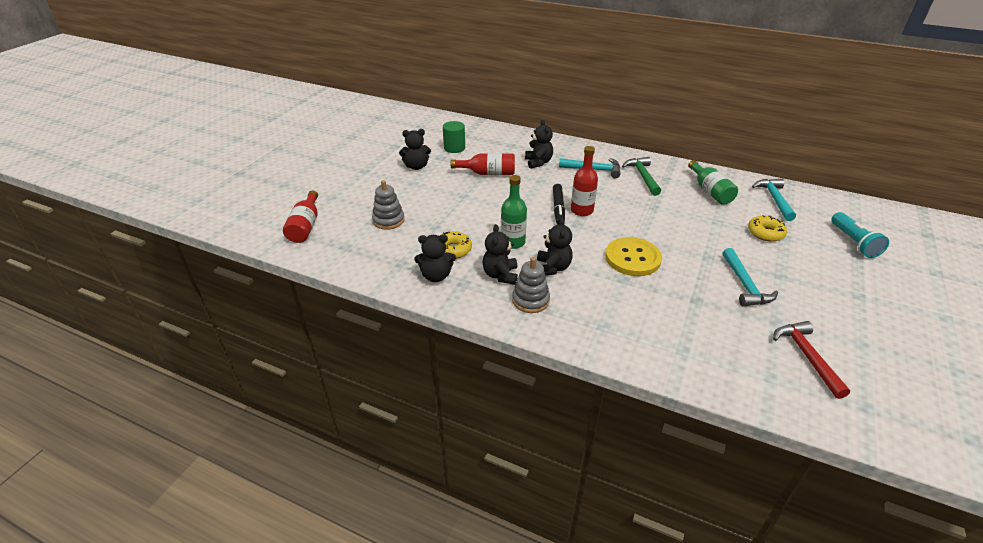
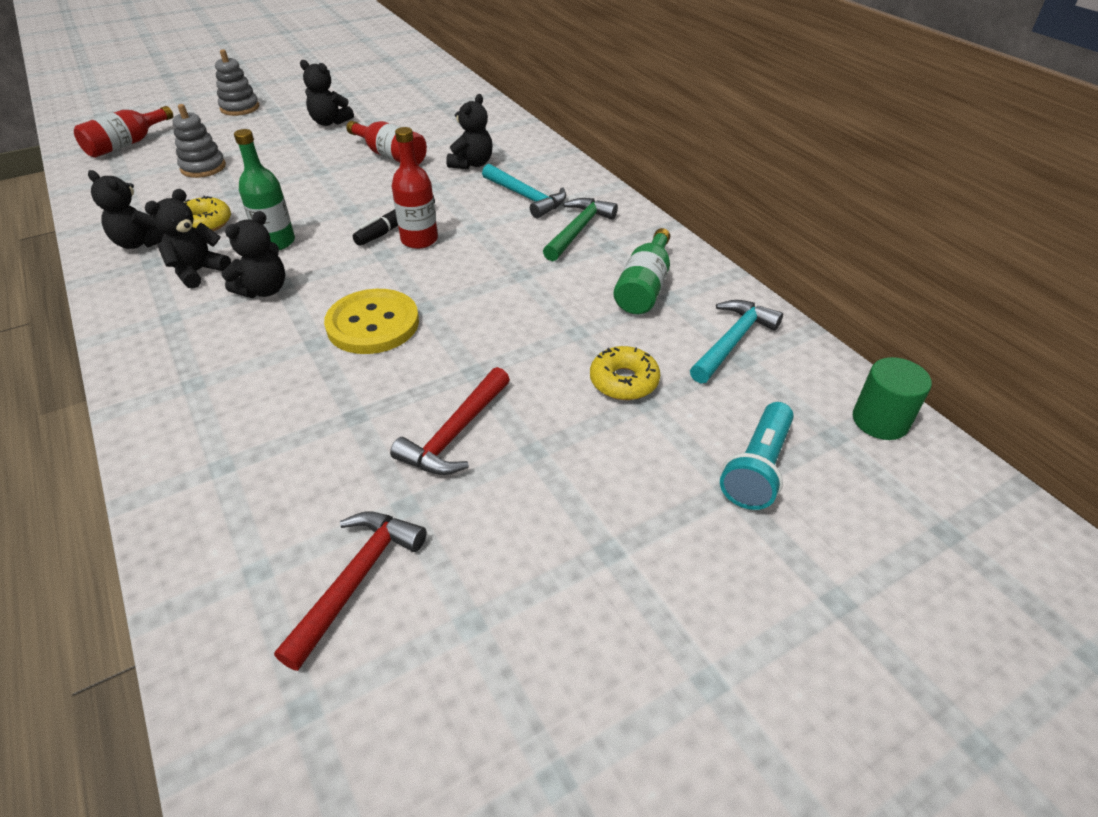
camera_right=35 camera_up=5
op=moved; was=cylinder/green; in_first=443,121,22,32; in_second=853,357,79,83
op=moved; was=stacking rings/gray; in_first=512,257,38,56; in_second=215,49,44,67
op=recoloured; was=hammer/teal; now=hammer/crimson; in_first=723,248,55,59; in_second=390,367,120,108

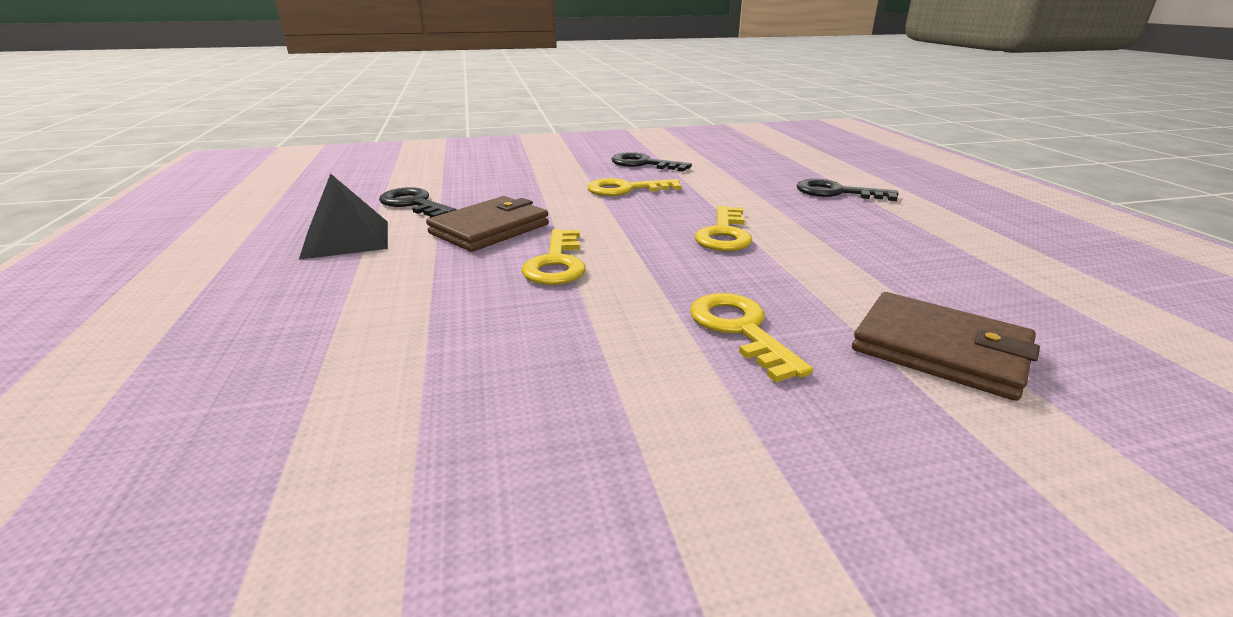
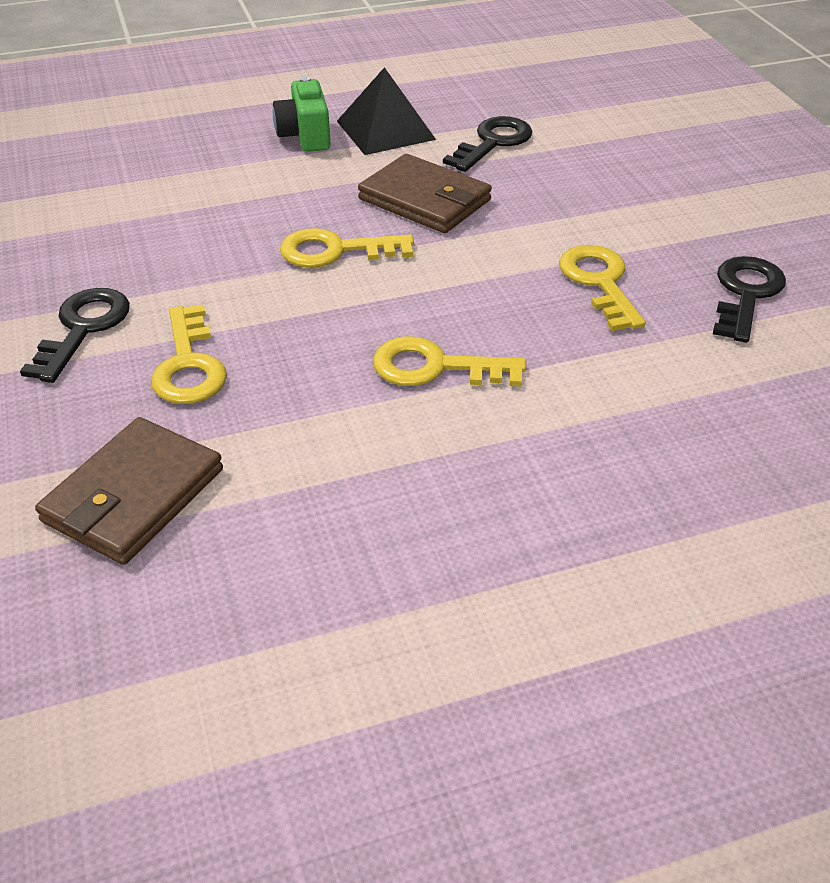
camera_right=85 camera_up=15
op=turned; was=door key/bright yellow; in_first=690,293,123,89; in_second=151,304,76,100; clockwise=105
op=moved; was=door key/jet-black; in_first=796,179,102,22; in_second=20,288,110,95
op=added; now=camera/green; in_second=273,76,57,76

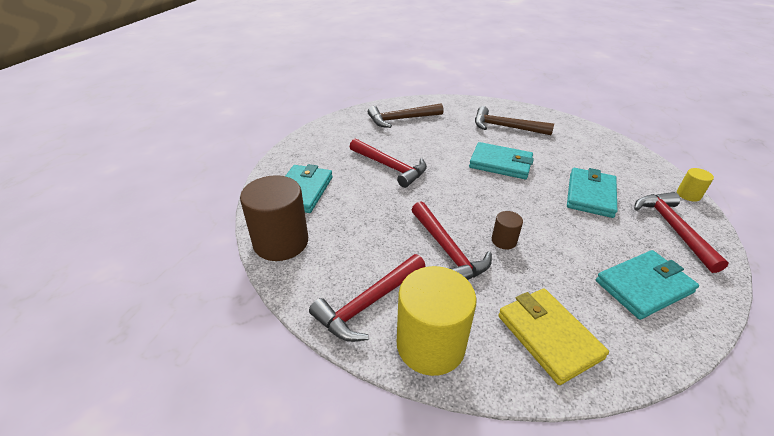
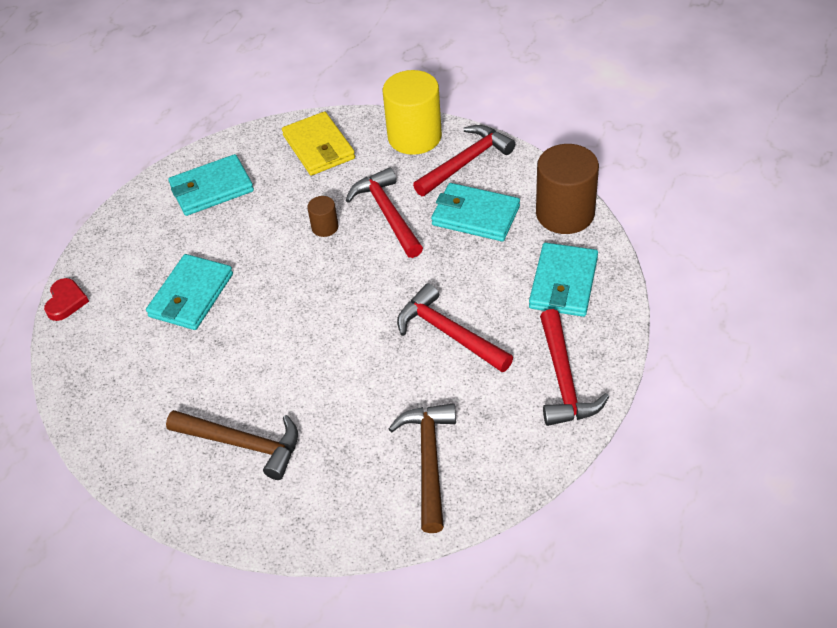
camera_right=-175 camera_up=10
op=turned; was=hammer/russet; in_first=368,103,76,25; in_second=388,403,68,130; clockwise=-75
op=moved; was=wallet/teal; in_first=469,142,65,37; in_second=431,183,89,58
op=moved; was=hammer/crimson; in_first=634,192,95,81; in_second=540,309,69,117
op=replaced; was=cylinder/bright yellow; now=love heart/crimson; in_first=677,168,37,34; in_second=44,278,45,43

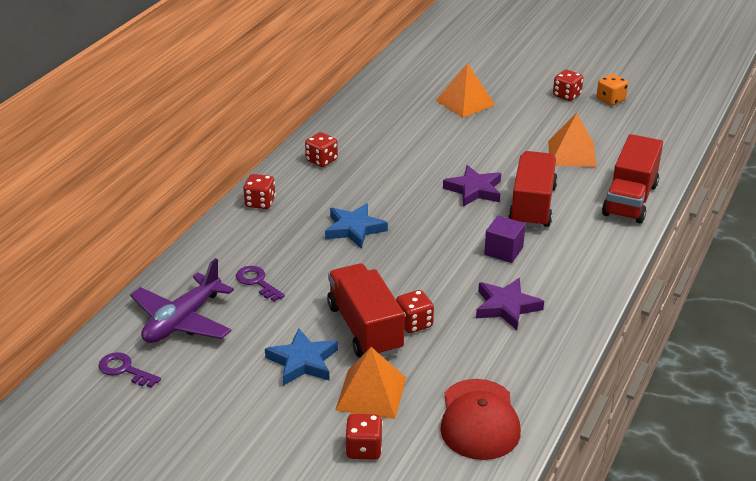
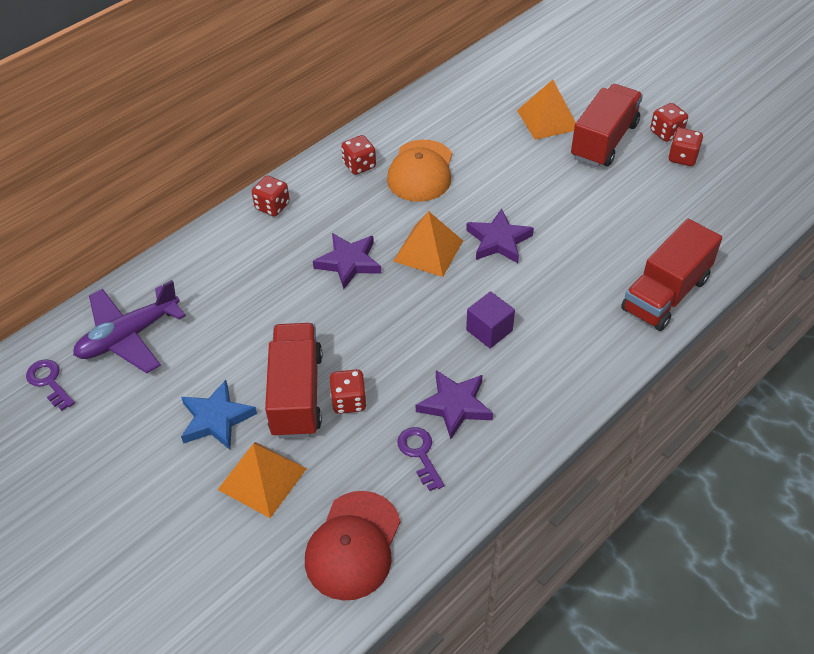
camera_right=20 camera_up=15
op=moved; was=door key/purple; in_first=236,266,49,35; in_second=397,427,47,64
op=recoloured; was=five-pointed star/royal blue; now=five-pointed star/purple; in_first=325,203,63,46; in_second=313,233,68,56
op=moved; was=die/crimson; in_first=345,414,38,46; in_second=668,128,35,38
op=moved; was=truck/crimson; in_first=509,151,49,77; in_second=571,84,72,83
op=moved; was=pyramid/orange-coloured; in_first=548,113,48,54; in_second=393,211,70,66
op=removed; was=die/orange-coloured; in_first=596,74,32,32
op=added; now=peaked cap/orange-coloured; in_second=387,140,65,62

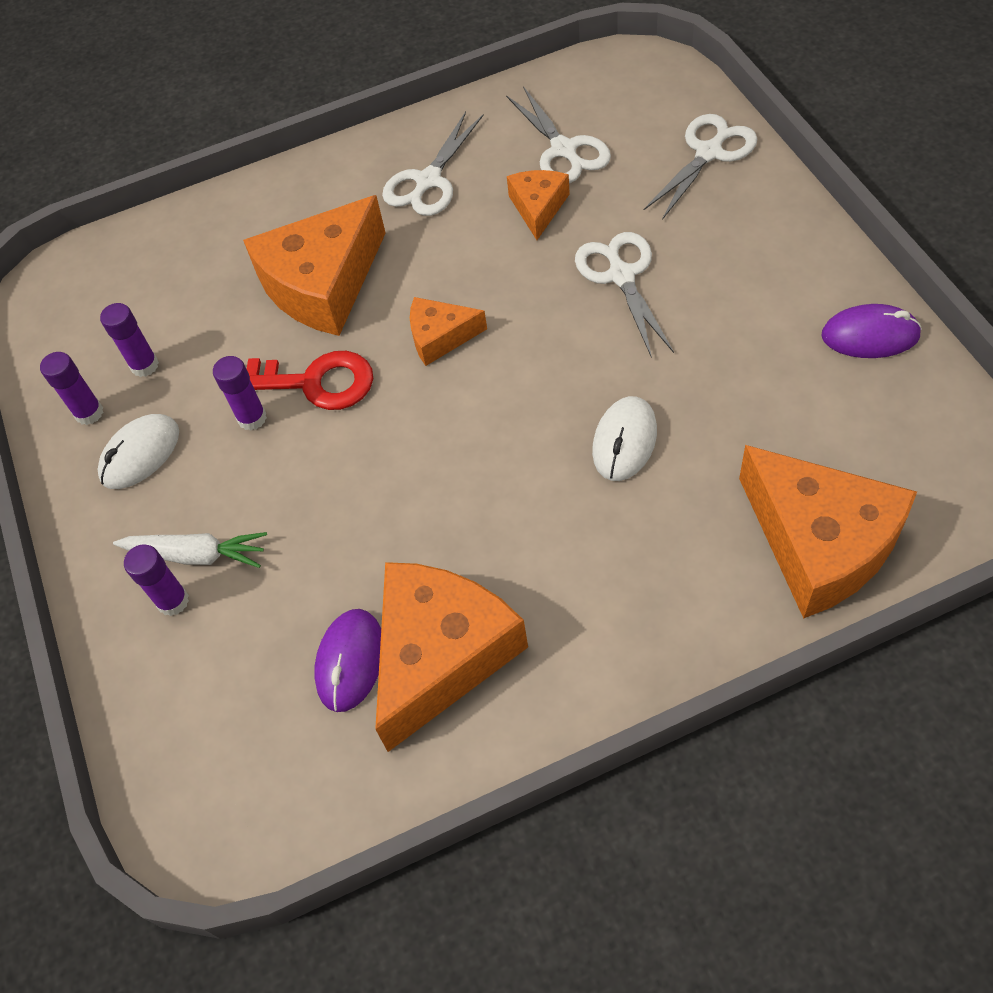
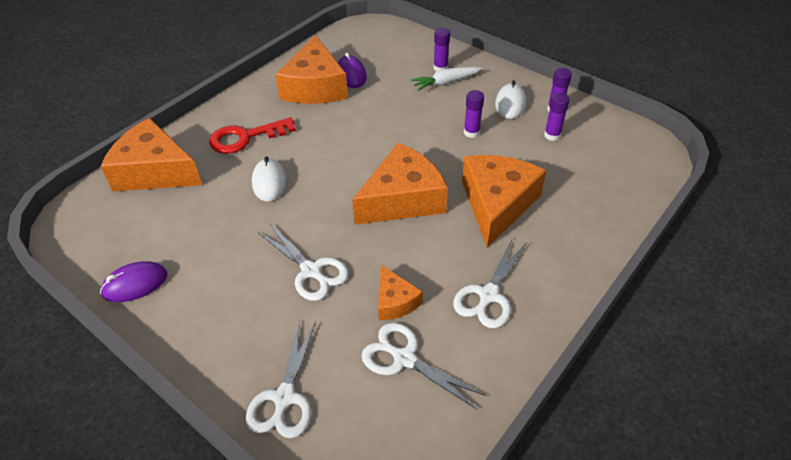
camera_right=145 camera_up=-10
op=moved; was=door key/crimson; in_first=247,351,126,59; in_second=209,117,87,37
op=turned; was=scissors/pure white; in_first=382,111,102,105; in_second=453,237,74,91; clockwise=-150
op=resized; was=piece of cheese/orange-coloured; in_first=410,297,77,69; in_second=352,143,96,82; ratio=1.94

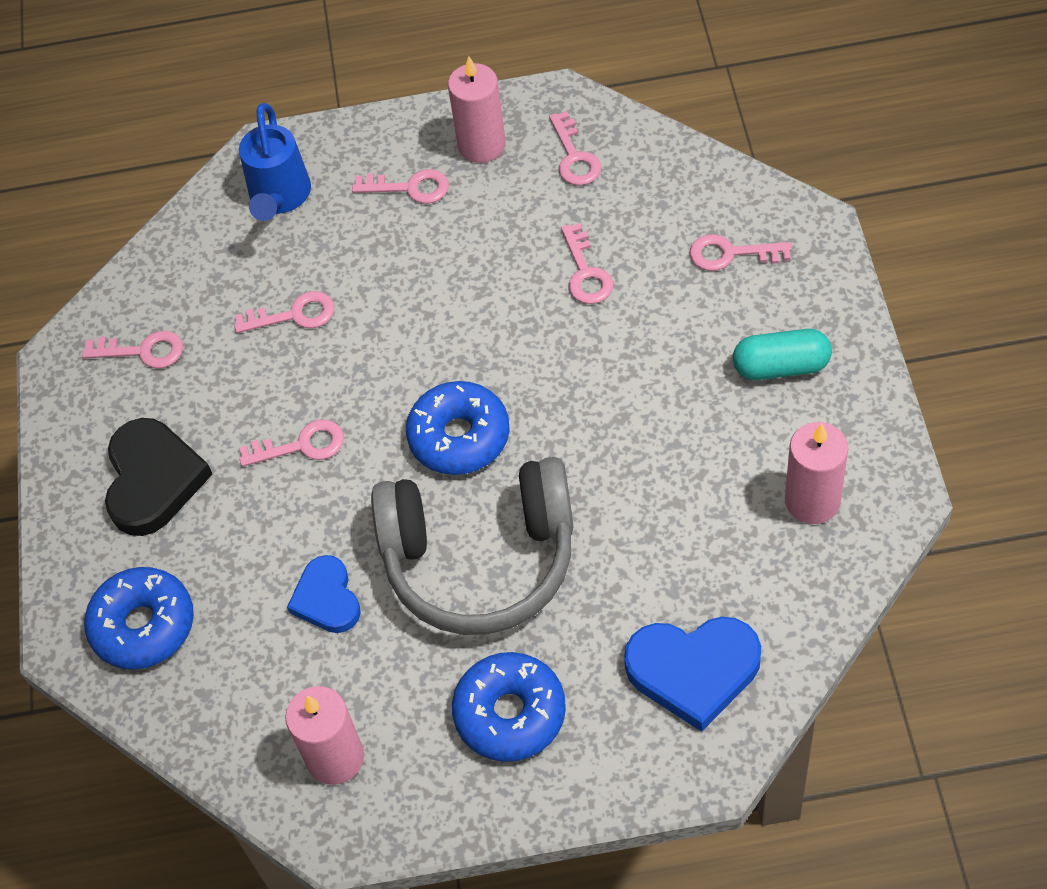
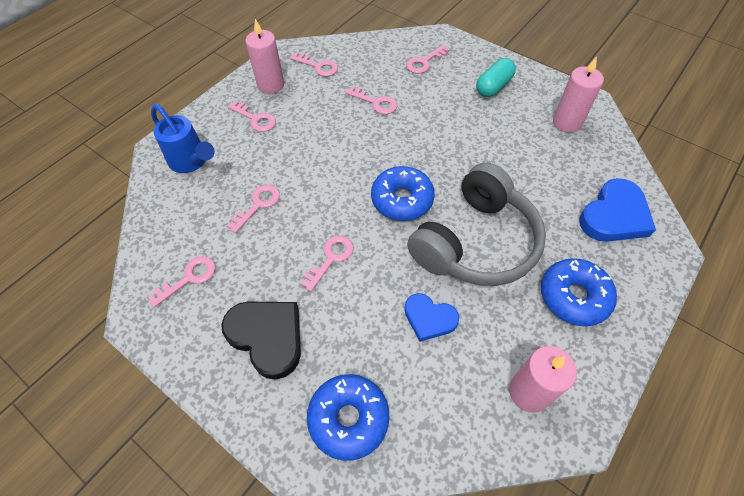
camera_right=-50 camera_up=0
op=turned; was=door key/rosy; in_first=352,169,97,35; in_second=228,101,48,31; clockwise=75

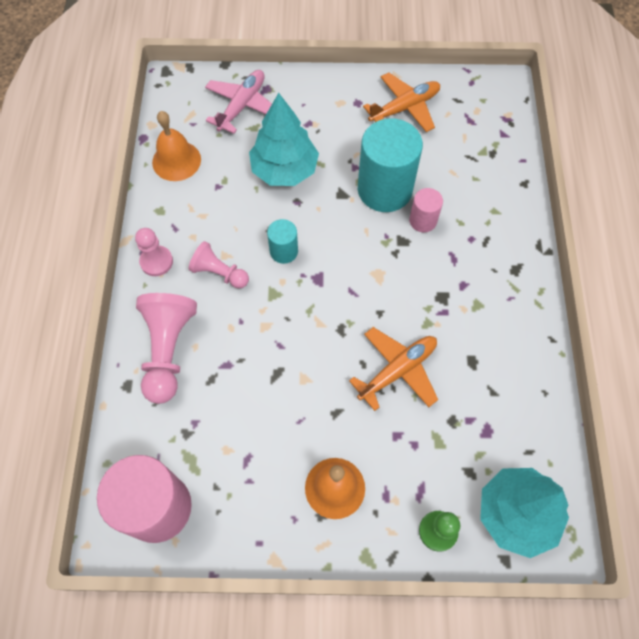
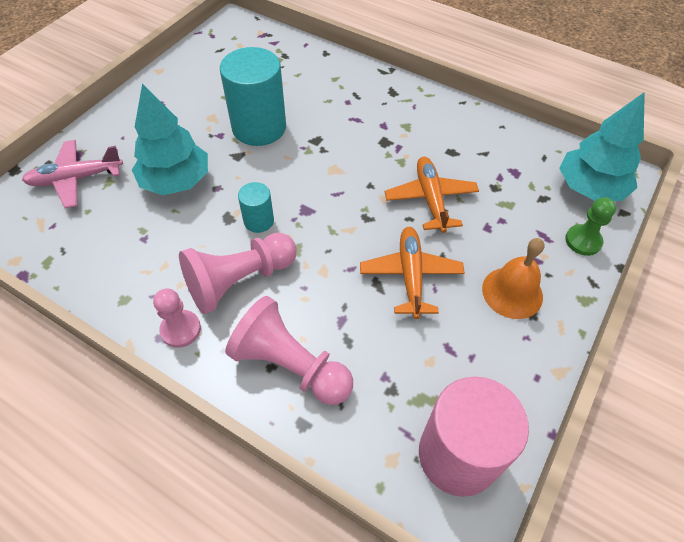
camera_right=-60 camera_up=-10
op=removed; was=hand bell/orange-coloured; in_first=152,111,49,70
op=resized; was=game pawn/rosy; in_first=189,241,60,48; in_second=179,233,118,81; ratio=1.68
op=turned; was=aeroplane/rosy; in_first=205,70,67,64; in_second=22,140,101,68; clockwise=-75
op=moved; was=aeroplane/orange-coloured; in_first=363,73,77,59; in_second=360,227,105,92
op=removed; was=cylinder/rosy; in_first=409,188,34,44

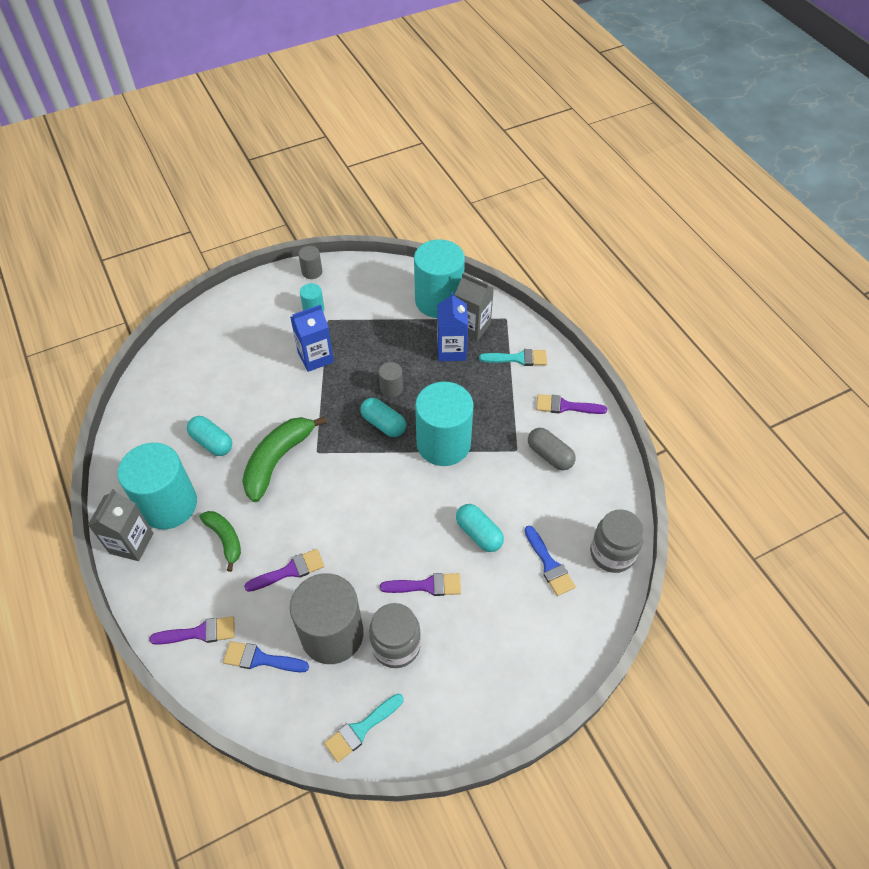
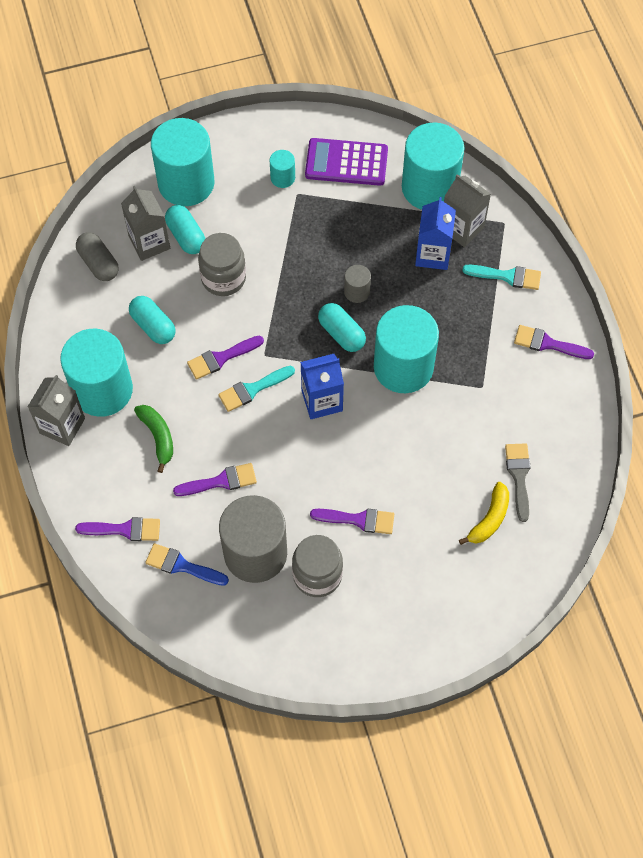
camera_right=10 camera_up=10
op=replaced; was=banana/green; now=brush/purple; in_first=242,416,85,86; in_second=187,335,77,45
op=moved; was=milk carton/royal blue; in_first=290,305,44,67; in_second=300,354,44,65
op=removed; was=cylinder/gray; in_first=298,246,24,33
op=moved; was=brush/teal; in_first=324,694,79,69; in_second=218,366,77,46
op=moved; was=pill shape/teal; in_first=456,504,48,48; in_second=165,205,41,49
op=replaced; was=brush/royal blue; now=banana/bright yellow; in_first=524,526,52,70; in_second=459,482,50,63
op=moved; was=pill shape/gray; in_first=528,428,48,42; in_second=76,232,43,49
op=moved; was=preserve jar/gray; in_first=590,509,54,64; in_second=198,233,48,63
op=added; now=milk carton/gray; in_second=121,186,49,75
op=added; now=cylinder/teal; in_second=151,118,64,88
op=added; now=pocket calculator/purple; in_second=305,138,83,48
op=added; now=brush/gray; in_second=505,443,26,79

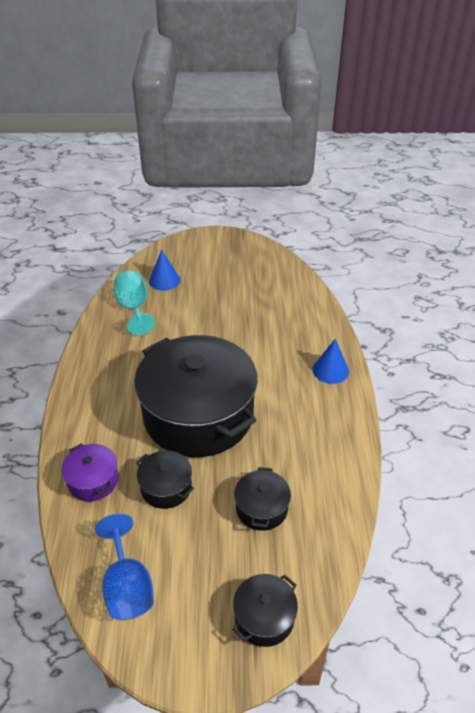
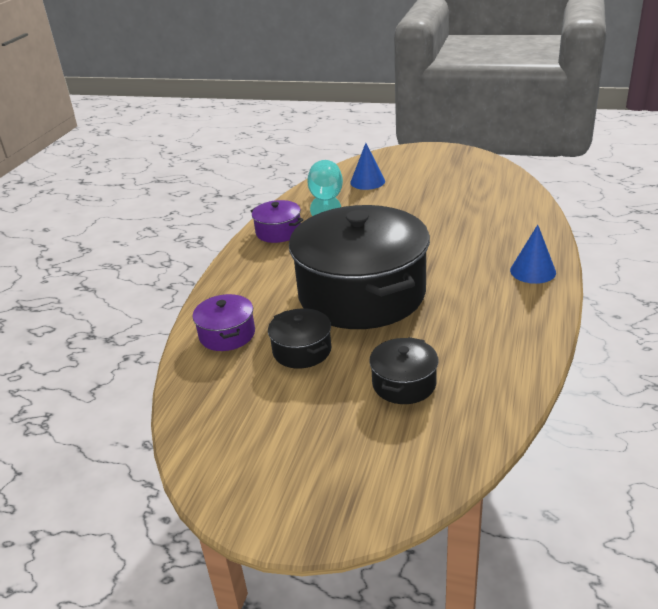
camera_right=20 camera_up=-10
op=removed; was=chalice/royal blue; in_first=95,513,59,107
op=removed; was=pot/jet-black; in_first=232,574,66,73
op=added; now=pot/purple; in_second=250,200,54,43

